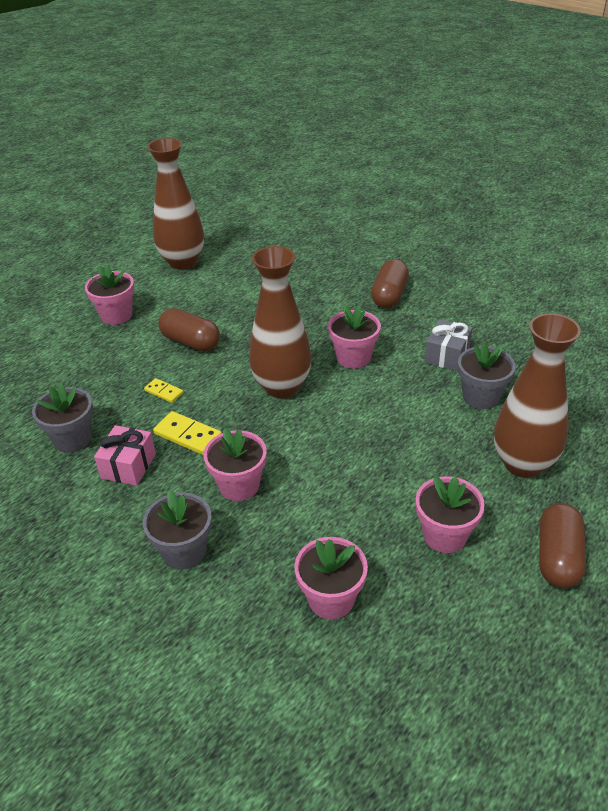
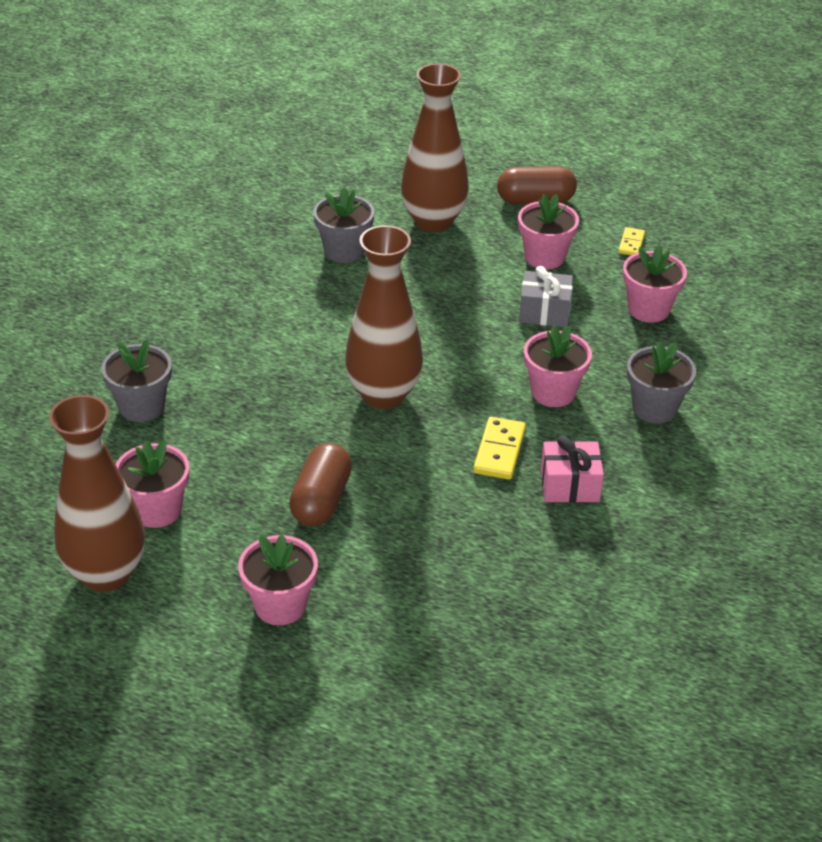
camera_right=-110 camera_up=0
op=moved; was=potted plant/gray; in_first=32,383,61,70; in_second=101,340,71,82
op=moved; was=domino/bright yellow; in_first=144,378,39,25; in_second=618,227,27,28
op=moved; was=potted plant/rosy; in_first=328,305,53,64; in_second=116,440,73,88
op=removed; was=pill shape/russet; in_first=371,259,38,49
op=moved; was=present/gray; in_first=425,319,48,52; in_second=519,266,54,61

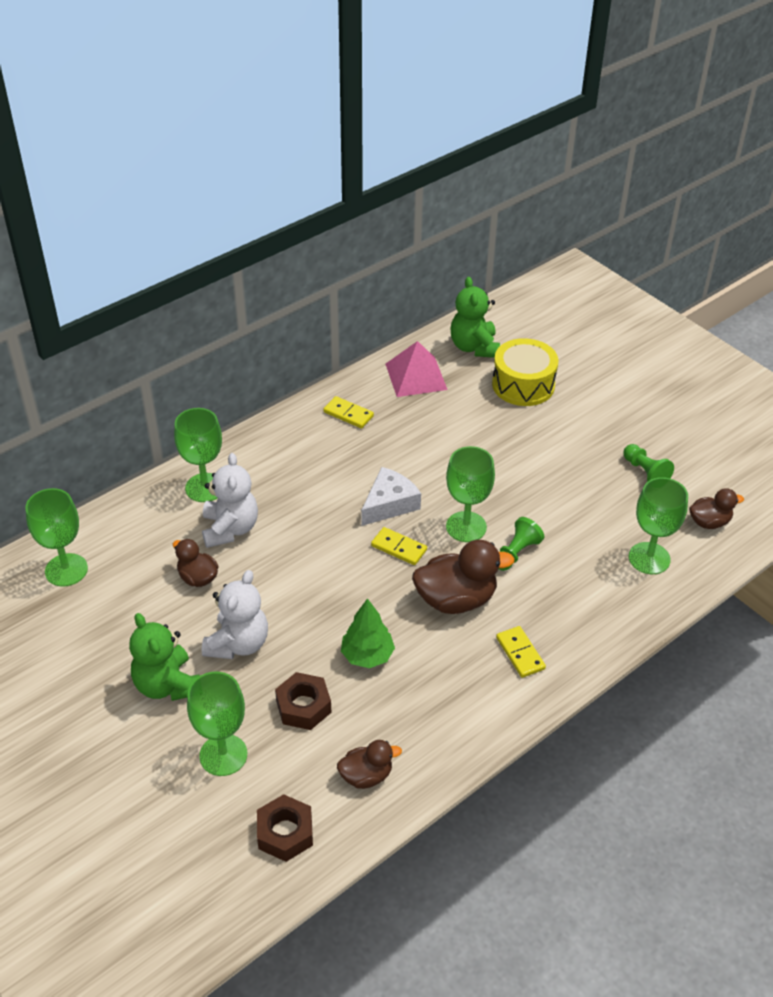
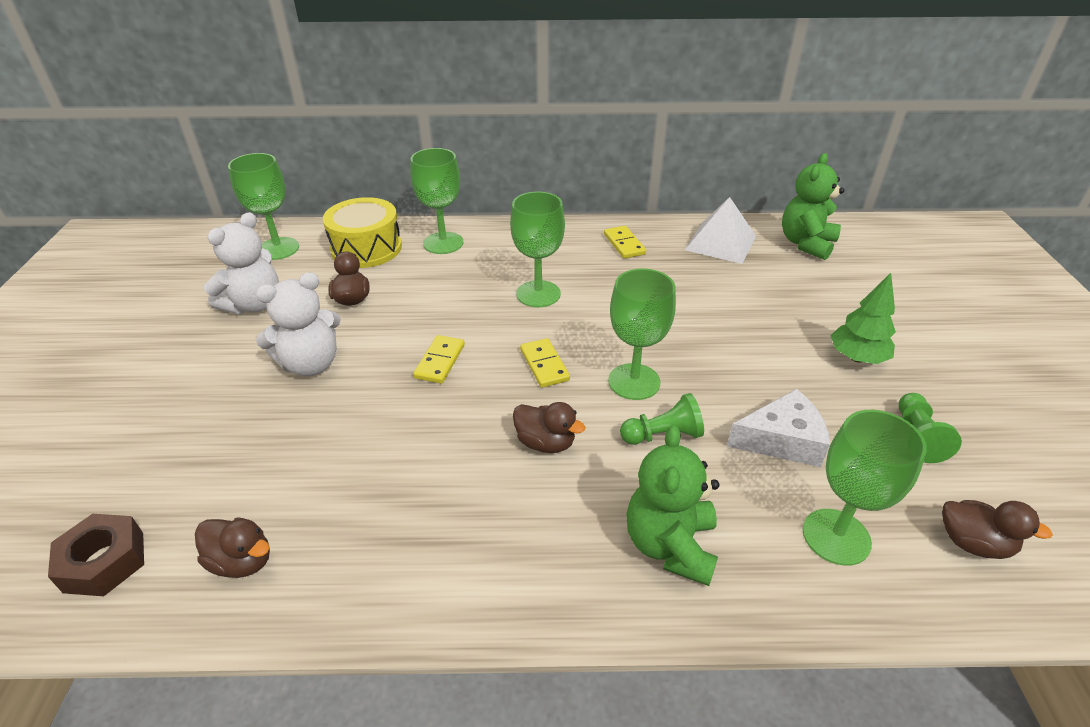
camera_right=40 camera_up=-5
op=moved; was=stuffed bear/green; in_first=129,613,71,88; in_second=626,425,94,161
op=moved; was=chalice/green; in_first=187,672,60,104; in_second=510,192,55,115
op=moved; was=stuffed bear/pure white; in_first=202,453,56,95; in_second=204,212,75,102
op=removed; was=nut/russet; in_first=275,672,56,58
op=moved; was=tree/green; in_first=341,598,54,70; in_second=831,273,65,91
op=moved; was=piece of cheese/pure white; in_first=361,467,60,59; in_second=727,389,103,78
op=recoloured; was=pyramid/rosy; now=pyramid/pure white; in_first=385,341,63,56; in_second=685,197,71,67
op=resized; was=rubber duck/russet; in_first=412,540,103,74; in_second=513,402,72,51; ratio=0.58
op=moved; was=drum/bright yellow; in_first=492,338,66,68; in_second=323,197,79,71
op=moved; was=domino/bright yellow; in_first=496,626,50,52; in_second=413,335,52,49

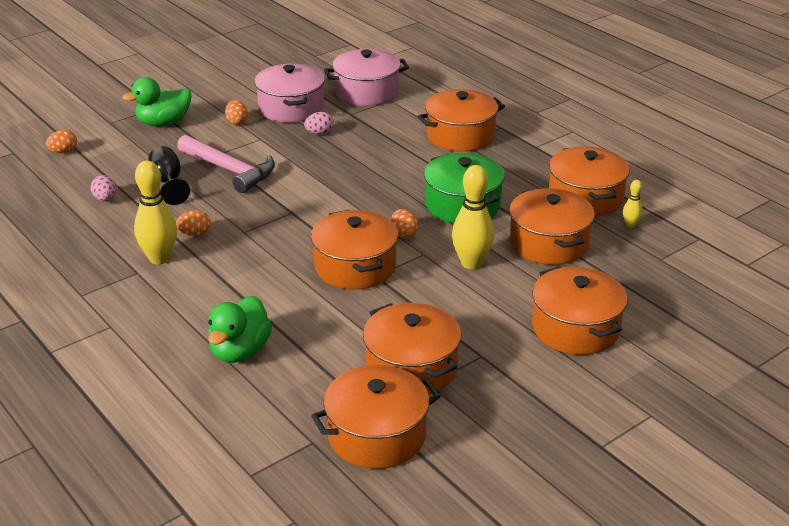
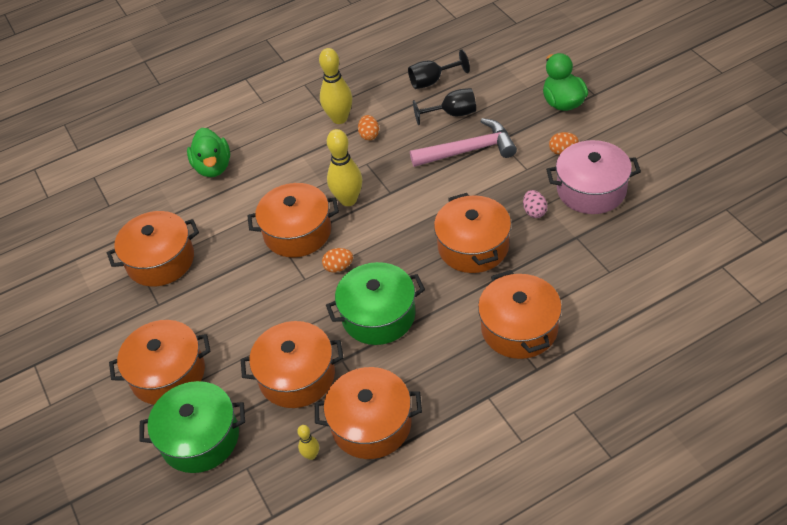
camera_right=105 camera_up=15
op=removed; was=toy egg/orange-coloured; in_first=46,130,31,23
op=replaced; was=toy egg/rosy; now=chalice/jet-black; in_first=90,175,26,26; in_second=408,49,62,40
op=turned; was=hammer/rosy; in_first=177,135,98,58; in_second=410,118,107,49; clockwise=-150
op=turned; was=rubber duck/green; in_first=208,296,64,67; in_second=187,128,43,49; clockwise=-135
op=moved; was=pot/orange-coloured; in_first=311,365,130,104; in_second=434,193,77,80
op=removed; was=pot/rosy; in_first=324,49,85,57
op=moved; was=tenpin/bright yellow; in_first=452,165,42,104; in_second=327,129,35,77
op=added; now=pot/green; in_second=139,381,106,92

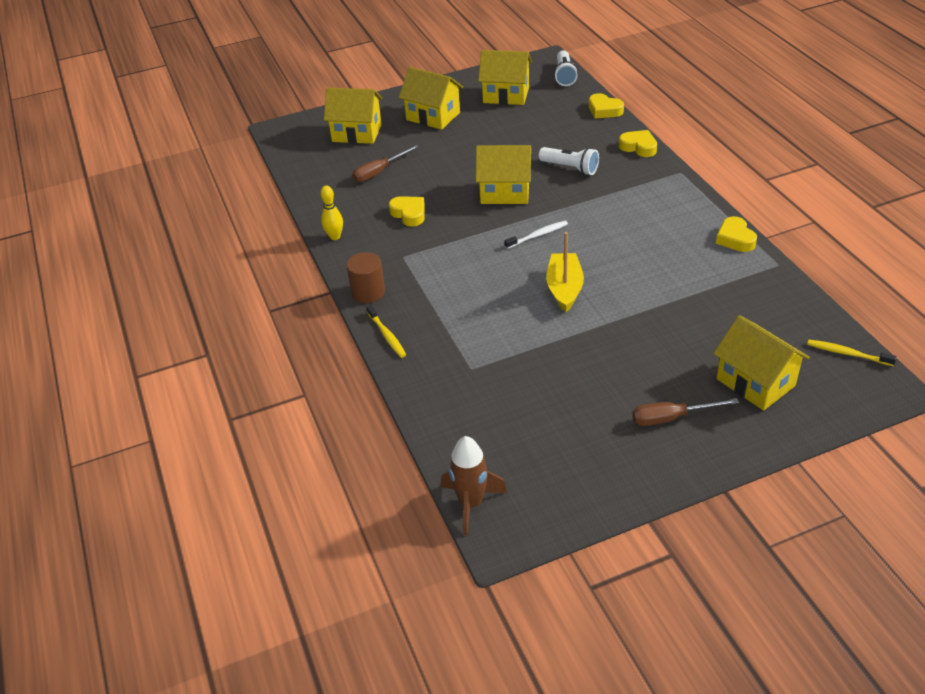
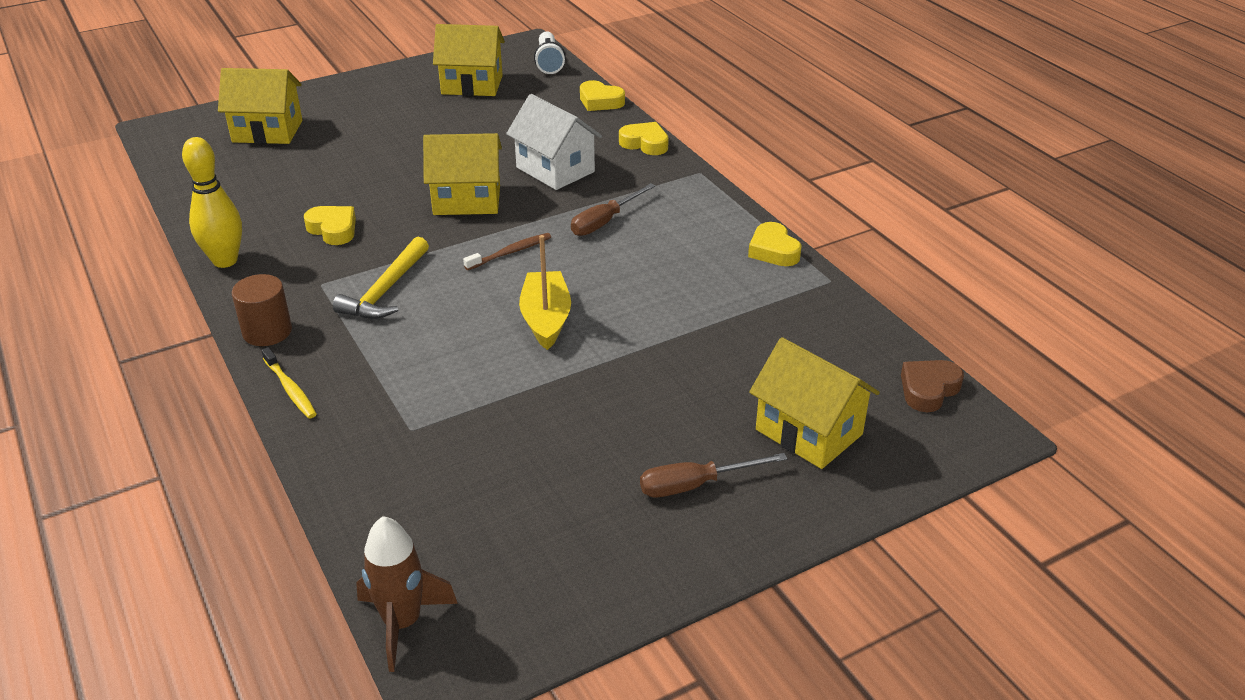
camera_right=-10 camera_up=-5
op=resized; was=tenpin/bright yellow; in_first=320,186,23,54; in_second=182,137,60,131; ratio=1.61
op=moved; was=flat screwdriver/russet; in_first=352,145,67,37; in_second=571,183,85,53
op=removed; was=cottage/bright yellow; in_first=399,67,64,63
op=recoloured; was=dental brush/pure white; now=dental brush/russet; in_first=504,221,64,28; in_second=463,233,88,37
op=replaced; was=flashlight/pure white; now=cottage/pure white; in_first=539,147,60,28; in_second=506,94,96,96
op=replaced; was=dental brush/bright yellow; now=love heart/russet; in_first=807,340,90,26; in_second=901,360,63,52
op=added; now=hammer/bright yellow; in_second=333,237,96,82

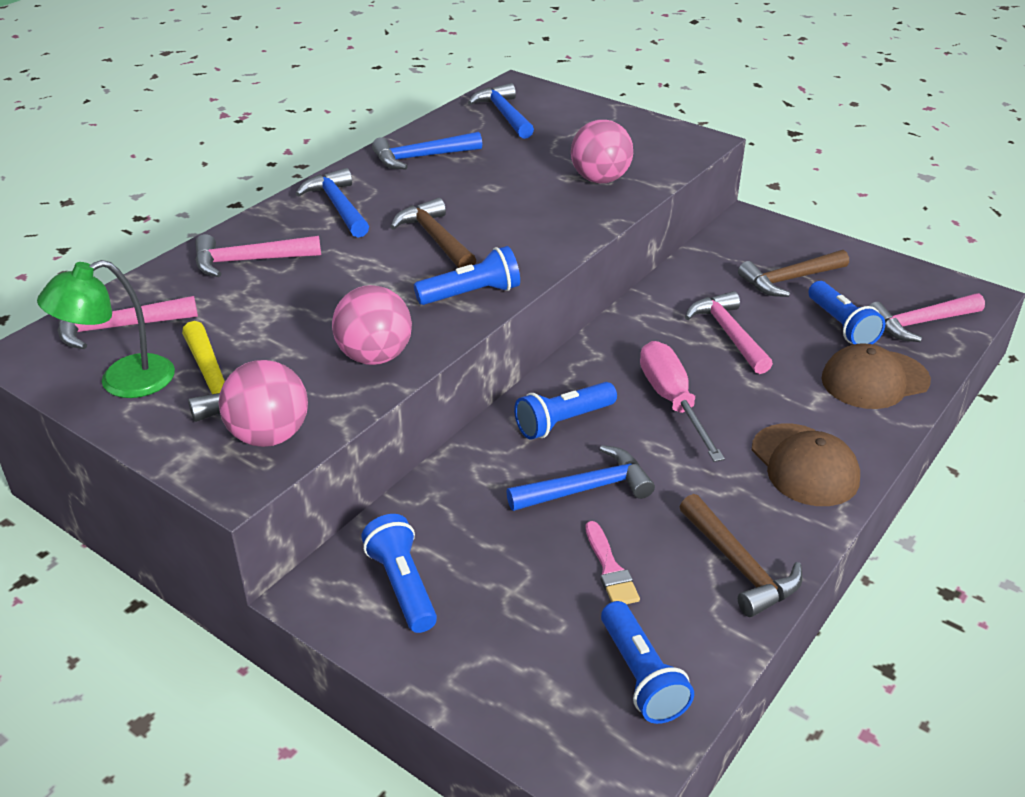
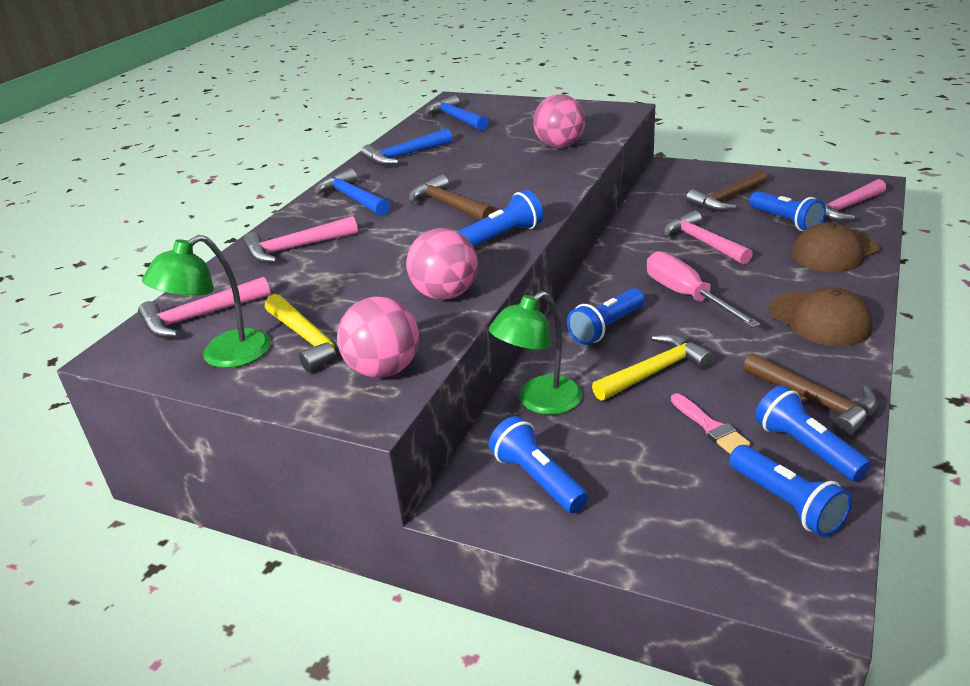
camera_right=-10 camera_up=-5
op=recoloured; was=hammer/royal blue; now=hammer/bright yellow; in_first=506,445,149,66; in_second=592,334,122,67
op=added; now=lamp/green; in_second=489,291,94,124
op=added; now=flashlight/royal blue; in_second=755,385,116,96

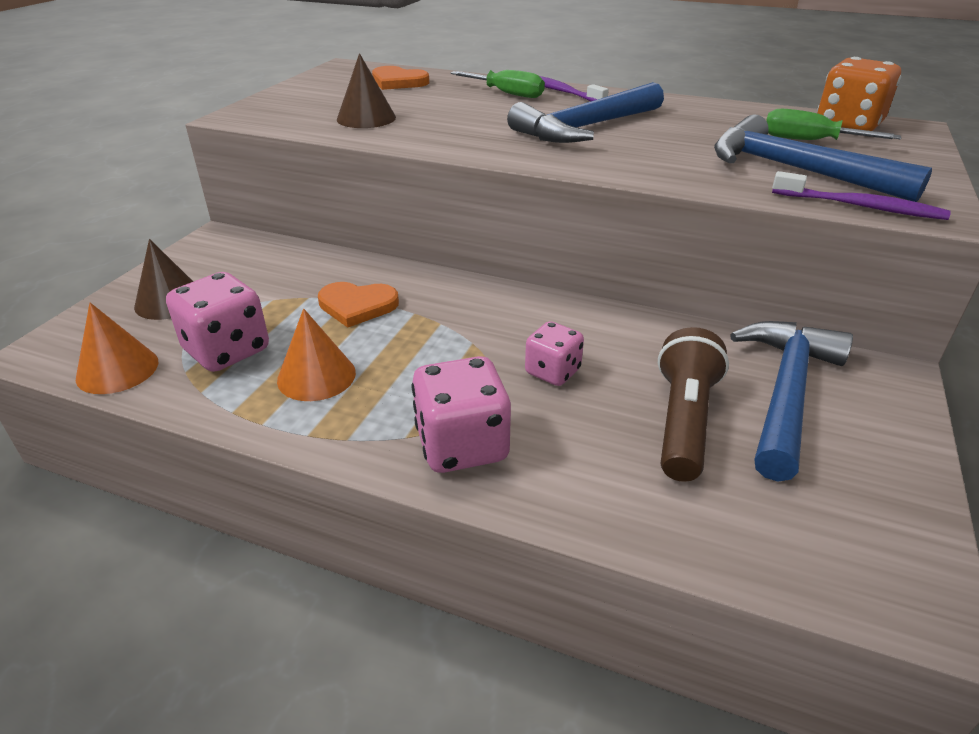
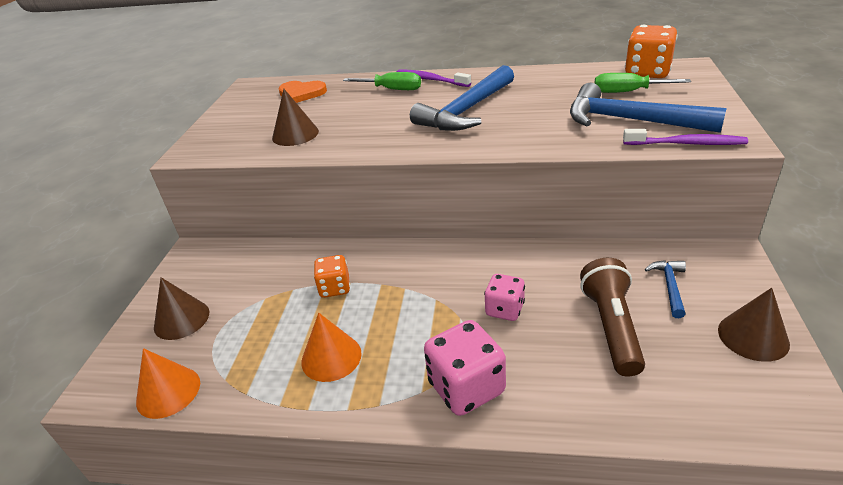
camera_right=-10 camera_up=0
op=removed; was=die/rosy; in_first=166,272,103,100
op=replaced; was=love heart/orange-coloured; now=die/orange-coloured; in_first=318,282,81,46; in_second=314,255,36,43
op=resized; was=hammer/royal blue; in_first=730,321,123,161; in_second=645,260,41,58; ratio=0.47
op=added; now=cone/russet; in_second=718,288,72,74

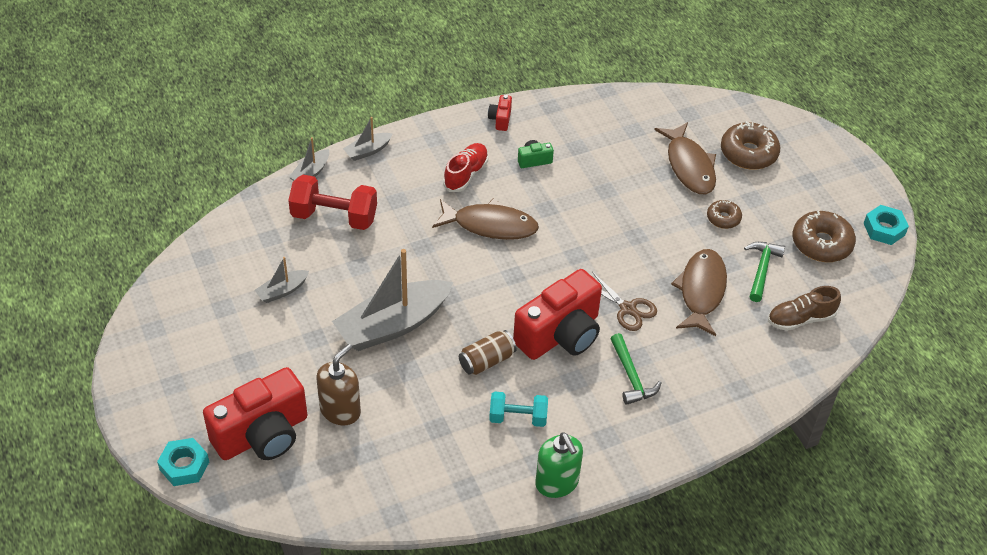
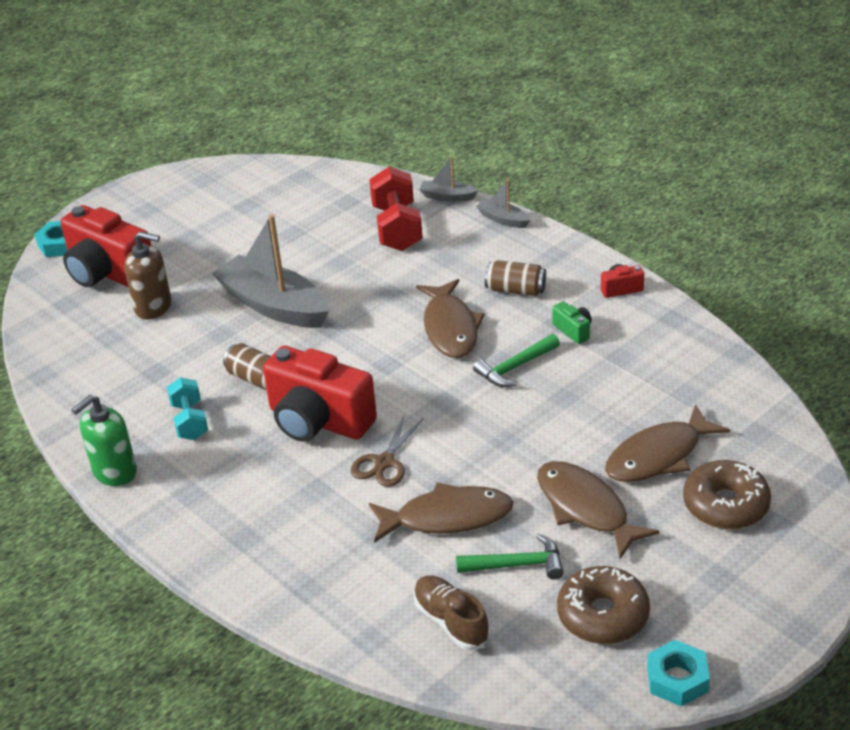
camera_right=75 camera_up=-10
op=removed; was=toy boat/gray; in_first=255,257,54,46
op=replaced; was=shoe/crimson; now=soda can/russet; in_first=443,143,46,49; in_second=485,260,61,36
op=moved; was=hammer/green; in_first=611,333,50,72; in_second=473,334,87,53
op=replaced; was=donut/russet; now=toy fish/russet; in_first=707,200,35,29; in_second=537,461,123,98

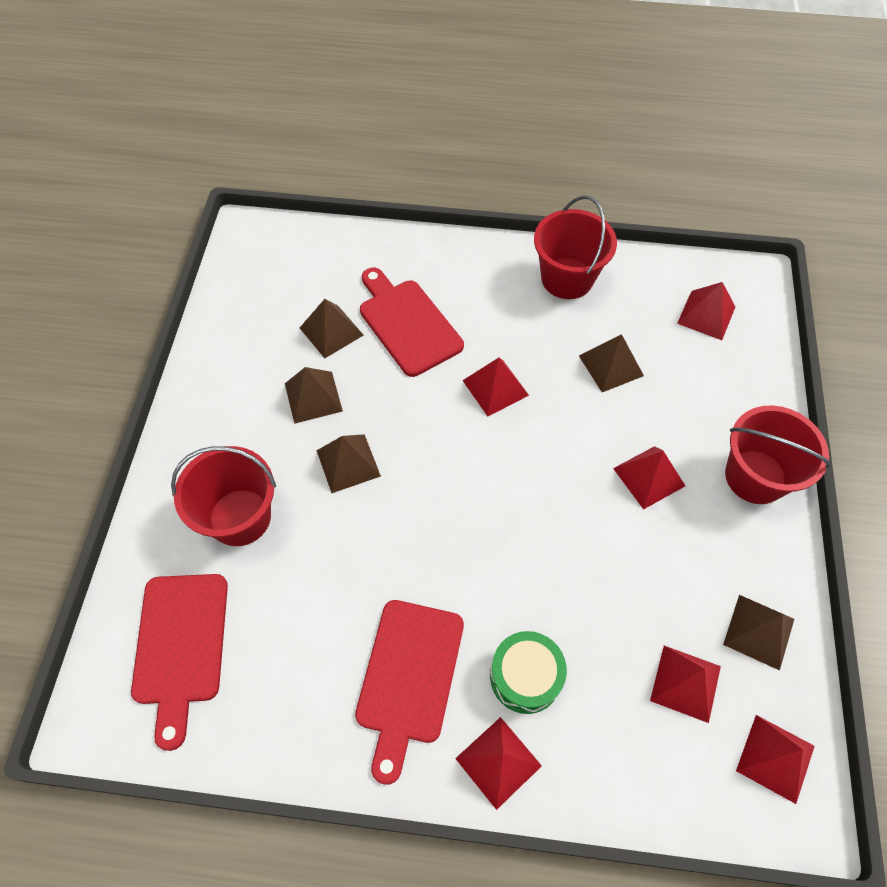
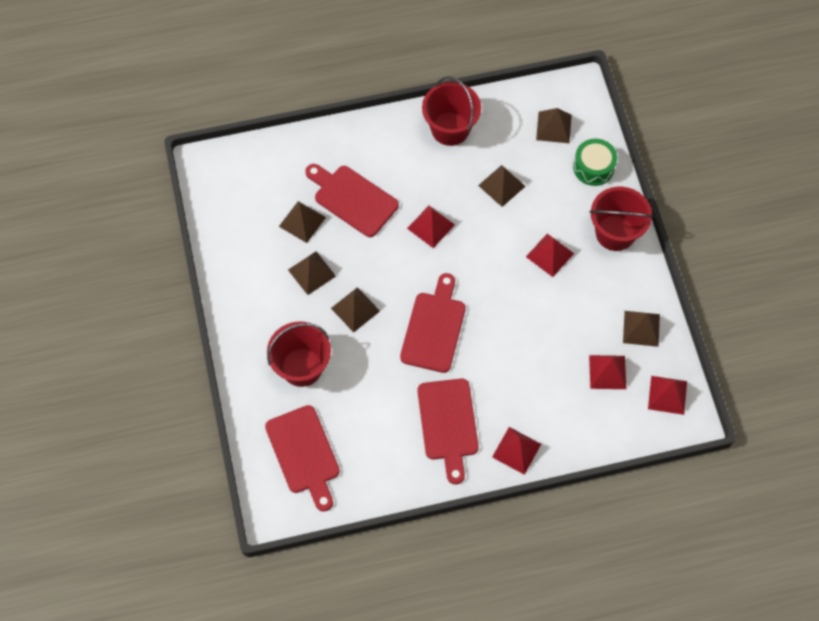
camera_right=-20 camera_up=5
op=moved; was=drum/green; in_first=490,631,77,83; in_second=573,139,44,47
op=recoloured; was=pyramid/crimson; now=pyramid/russet; in_first=677,282,58,58; in_second=536,108,36,35
op=added; now=bread board/crimson; in_second=400,273,66,100

